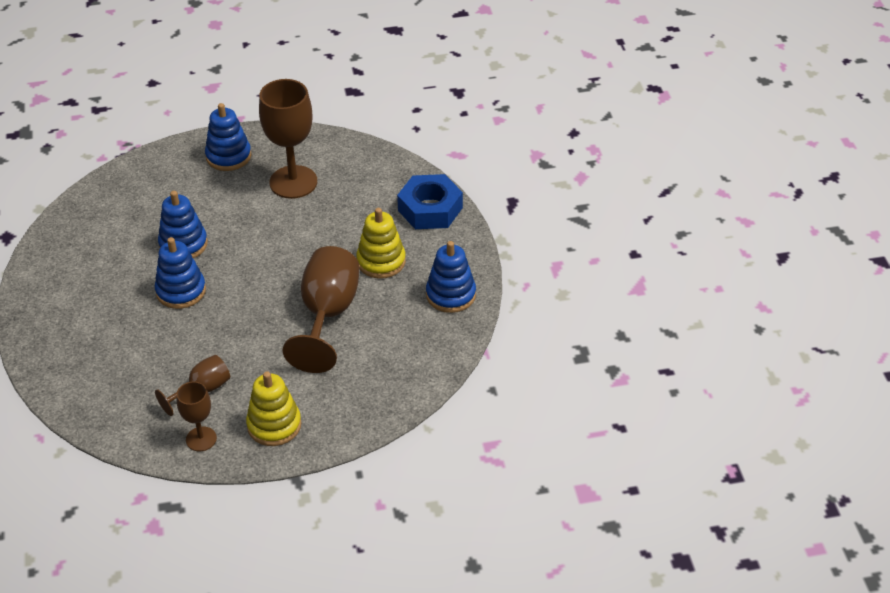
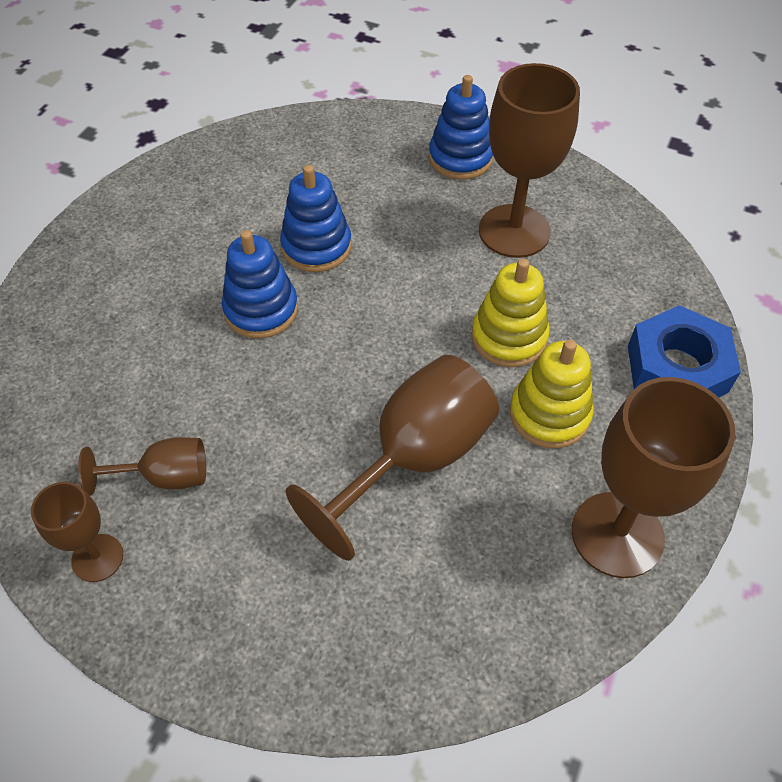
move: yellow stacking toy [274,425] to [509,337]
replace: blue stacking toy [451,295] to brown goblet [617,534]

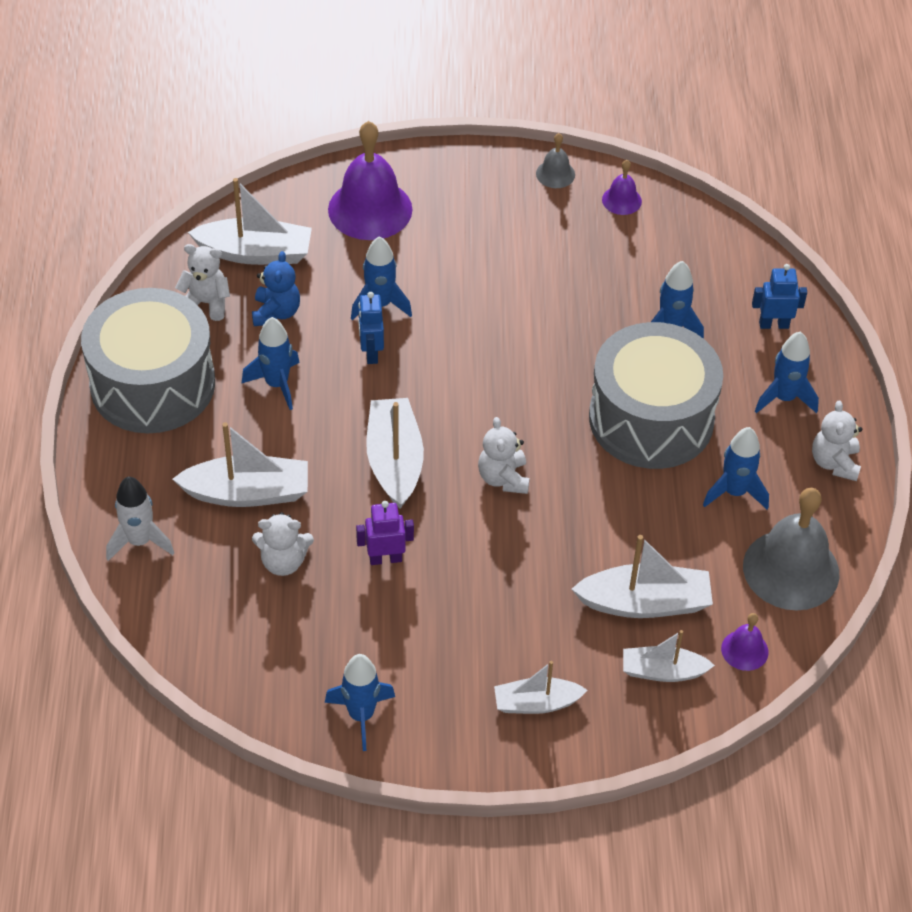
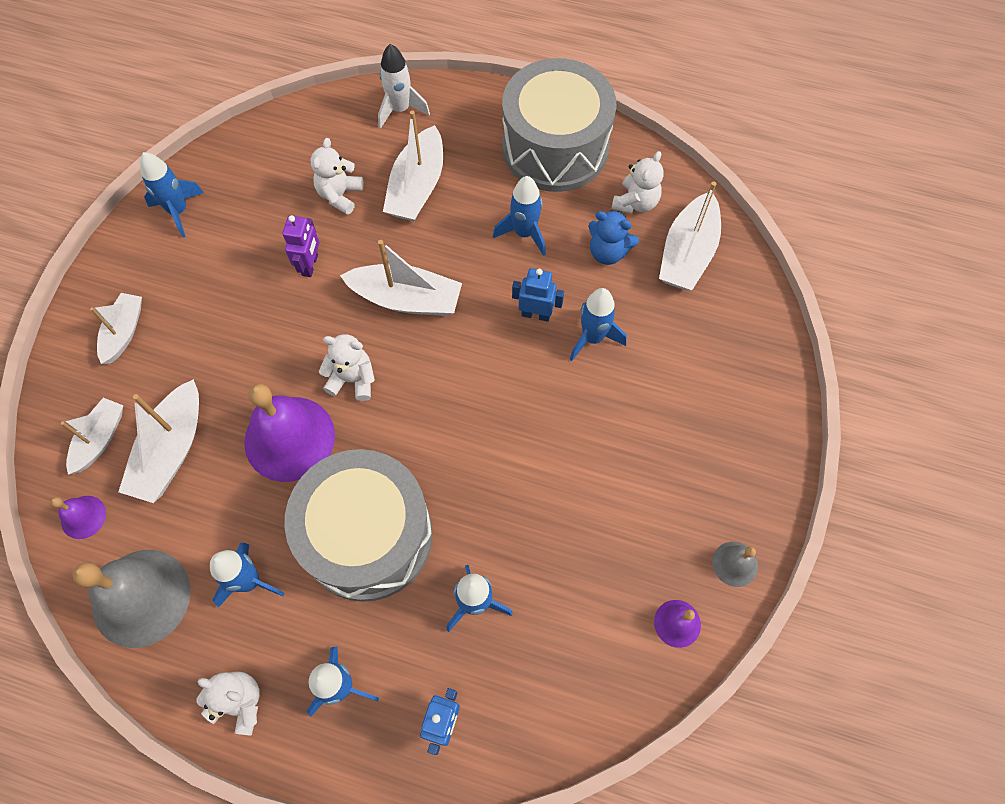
move: purple bell [370,209] to [289,438]

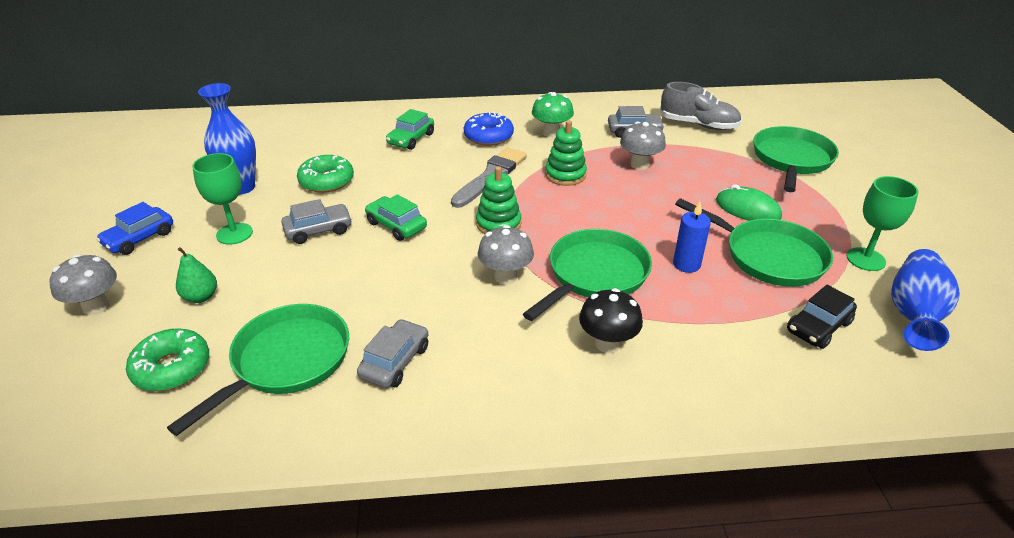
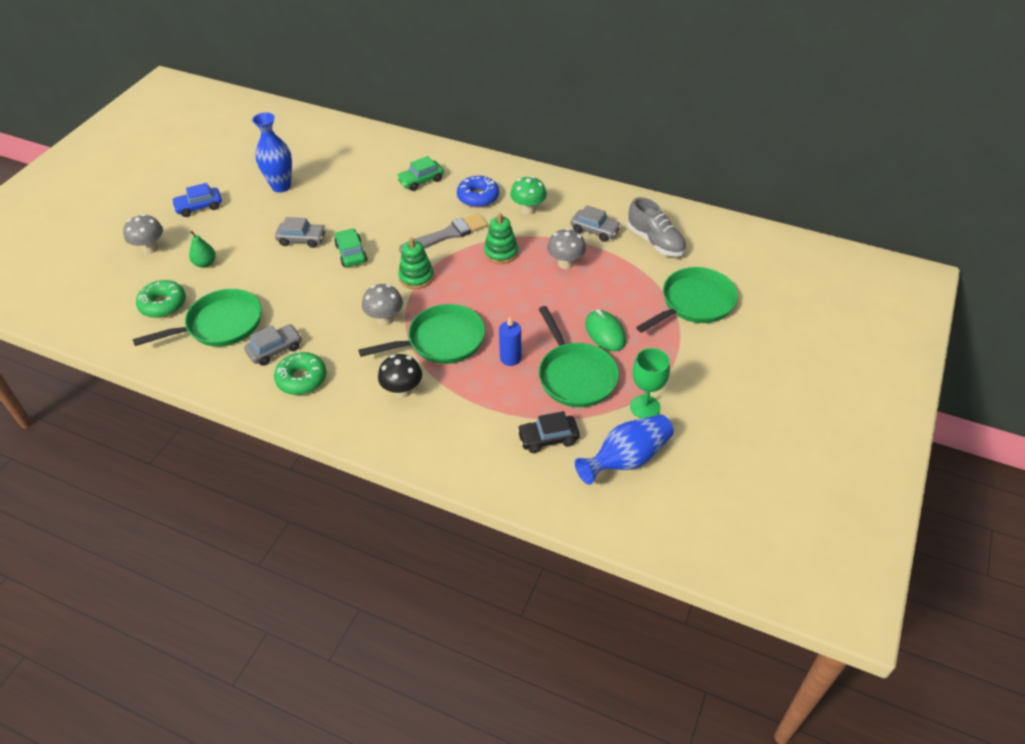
delete: green goblet [234,234]
move: green donut [326,181] to [302,379]

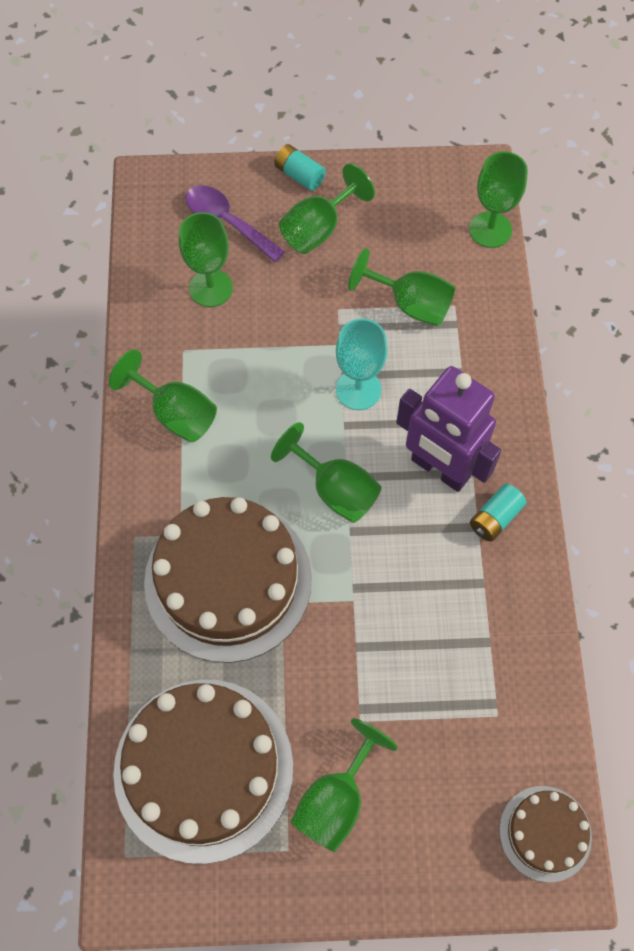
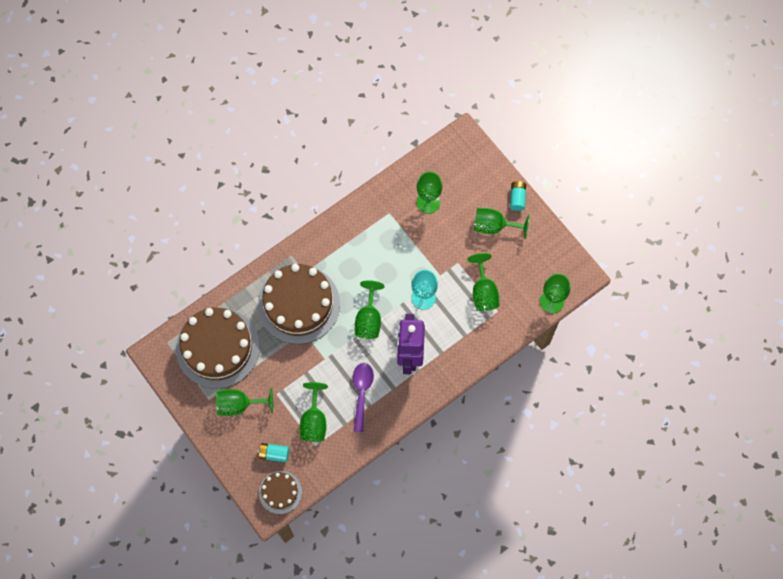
move: turquoise battery [495,518] to [274,454]; green goblet [175,413] to [314,421]; purple spoon [227,222] to [361,392]

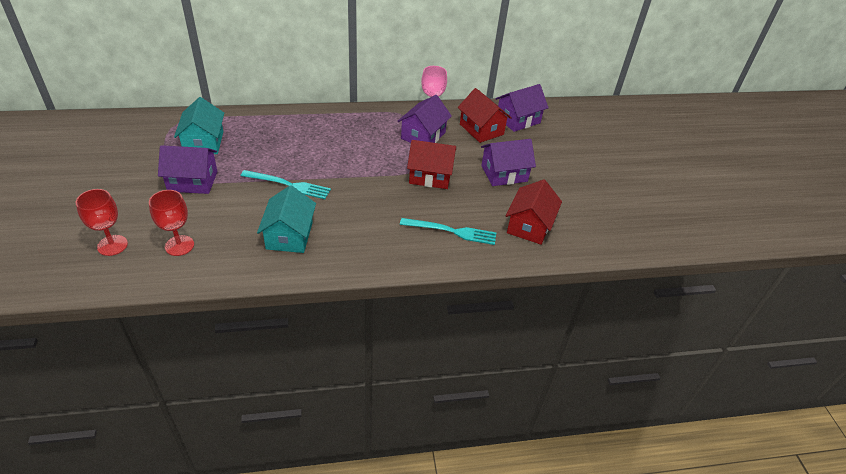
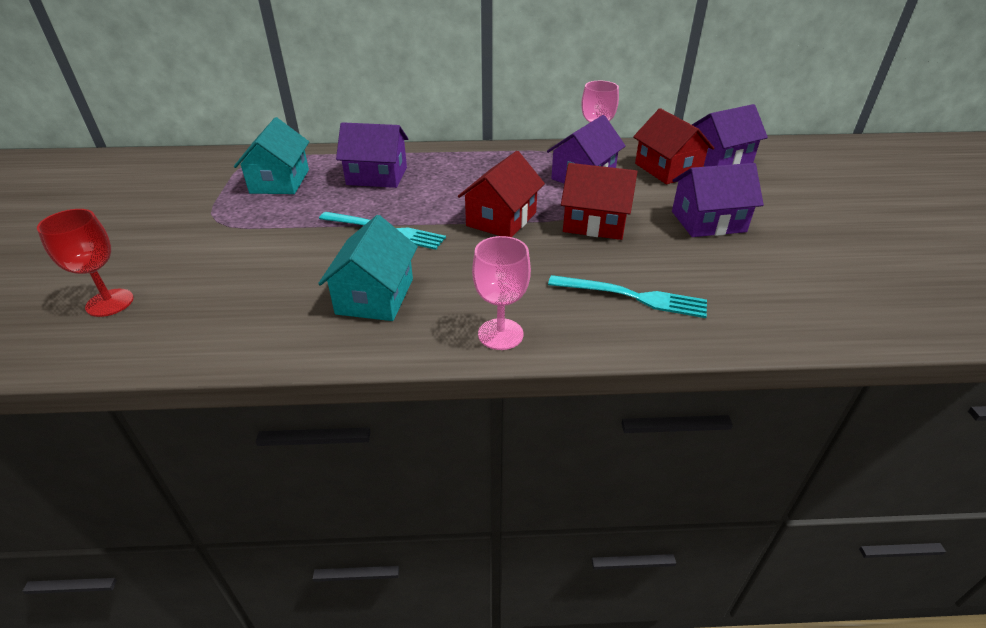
delete: red goblet [179,245]
insert: pink goblet [500,334]
move: purple house [192,181] to [377,176]; red house [529,226] to [501,219]

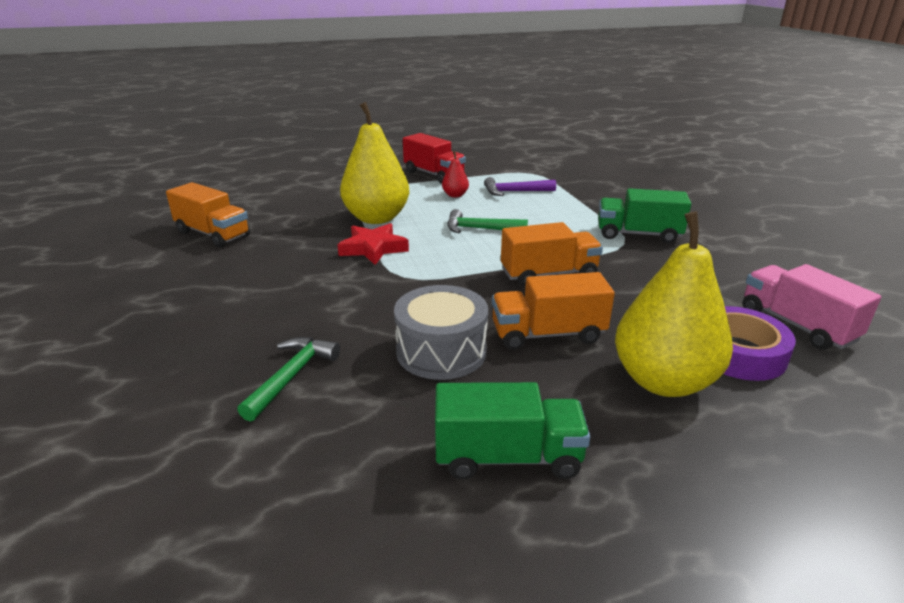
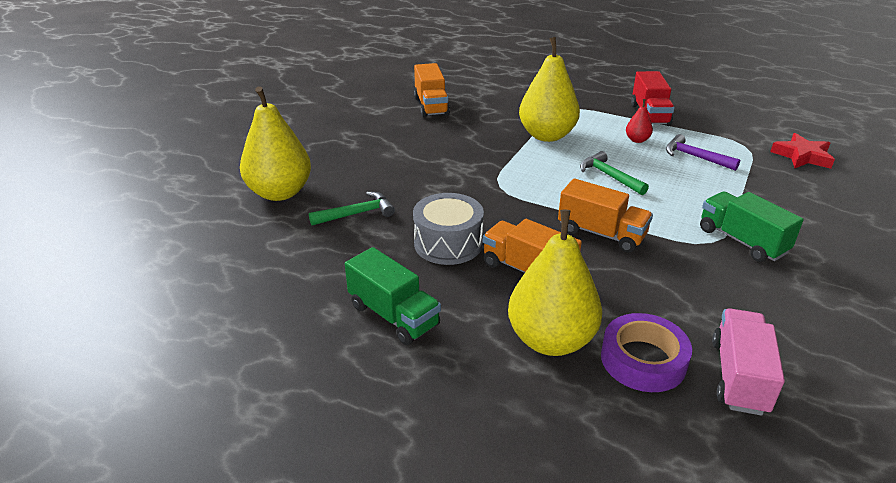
insert: yellow pear [280,192]
move: red star [373,248] to [802,156]

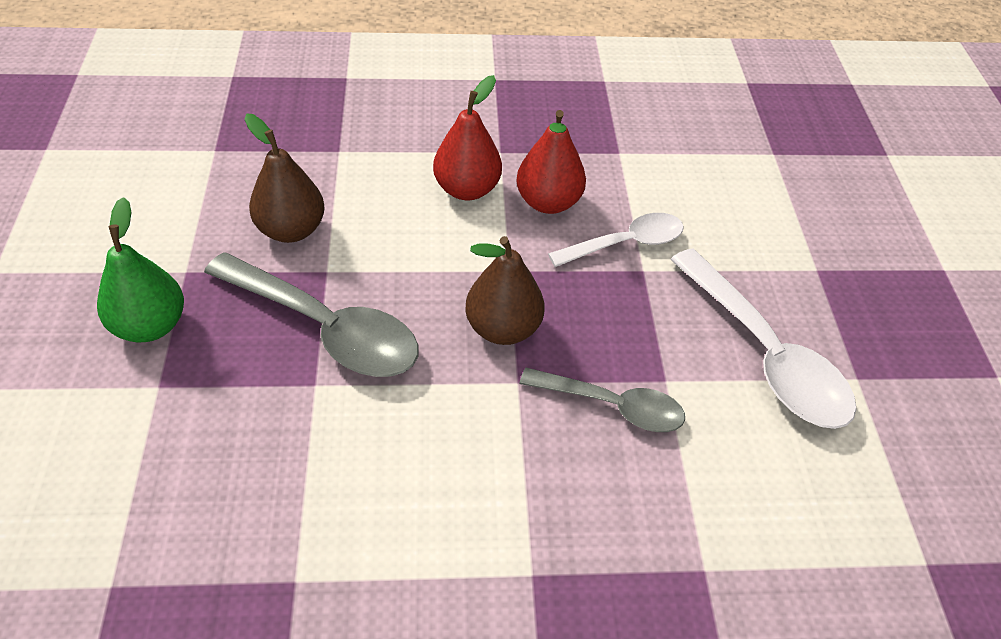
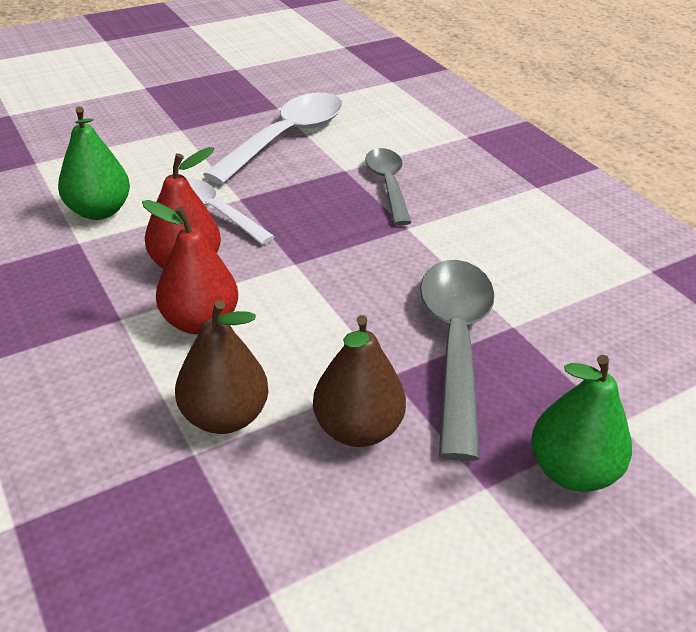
insert: green pear [99,211]
move: brown pear [503,328] to [225,416]

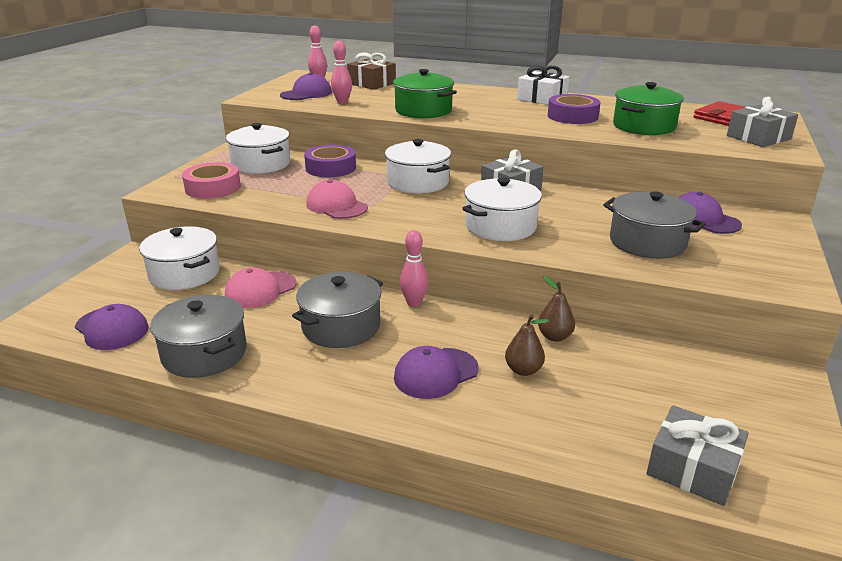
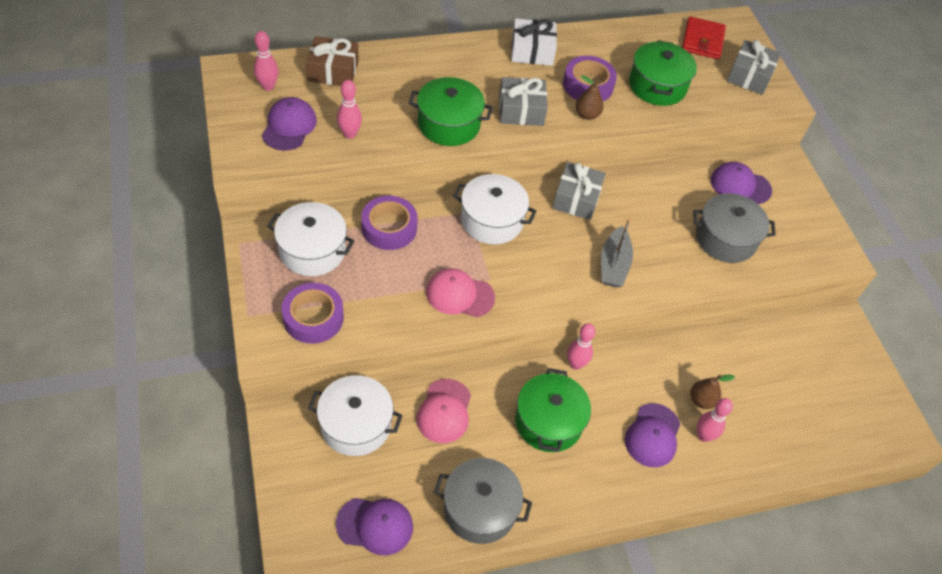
insert: pink bowling pin [703,436]
move: grey gift [693,468] to [521,110]; brown pear [554,336] to [587,115]
replace: white pot [500,226] to grey boat [613,265]
recolor: pink tape [213,188] to purple tape [313,318]; grey pot [341,326] to green pot [548,421]

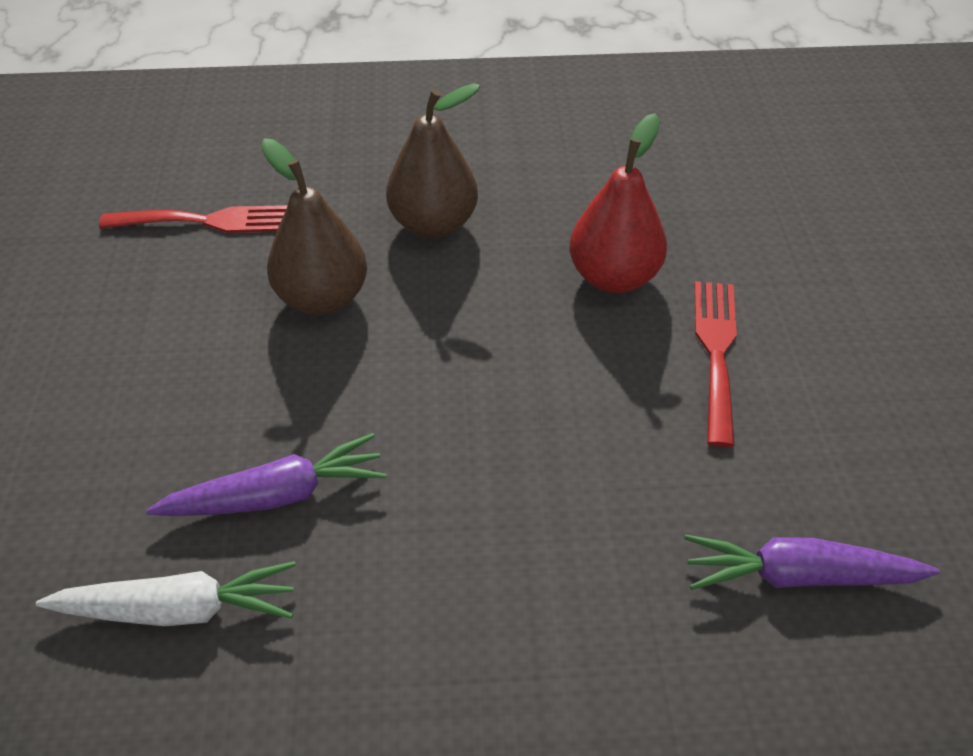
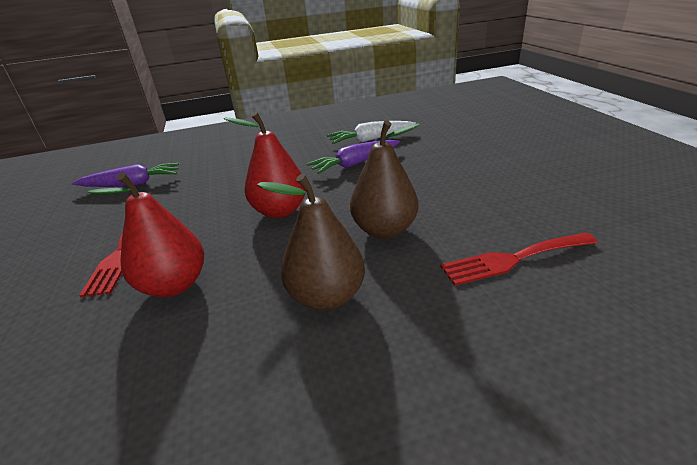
insert: red pear [280,211]

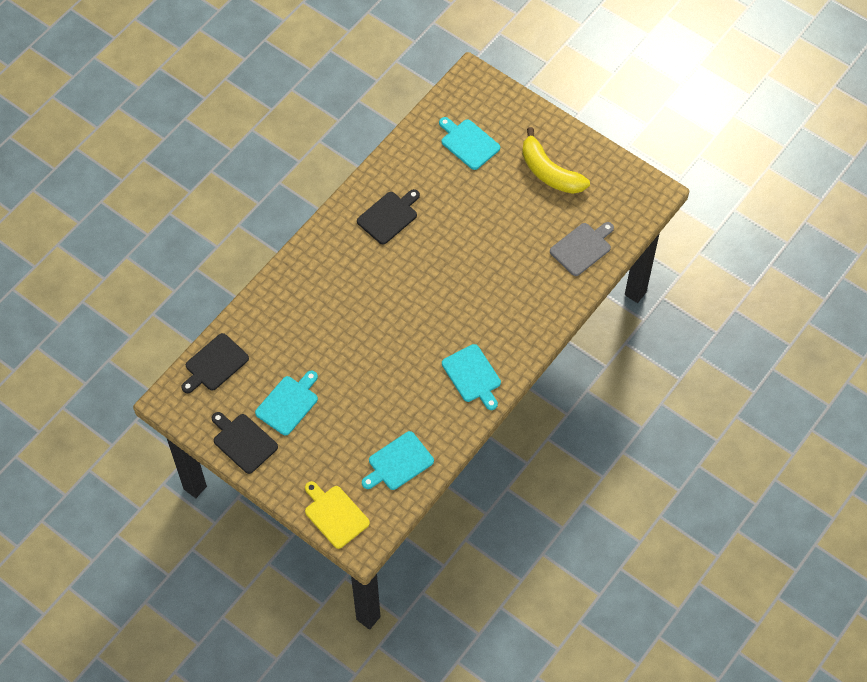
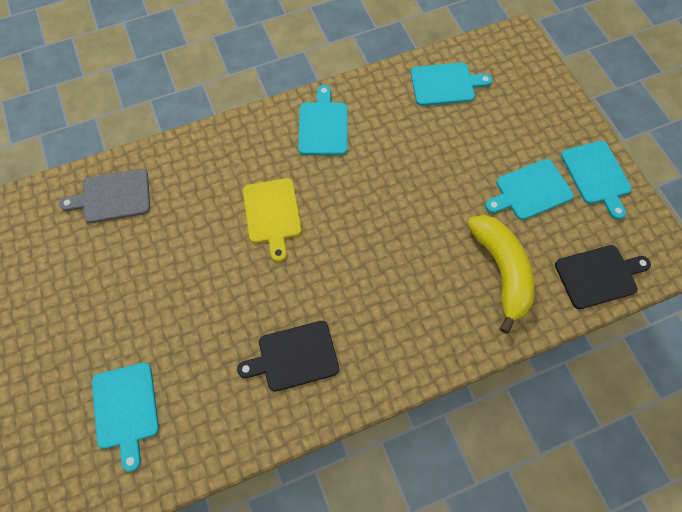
move: yellow cutting board [335,514] to [272,214]; yellow banana [549,172] to [501,271]
recolor: black cutting board [243,441] to turquoise cutting board [596,175]

